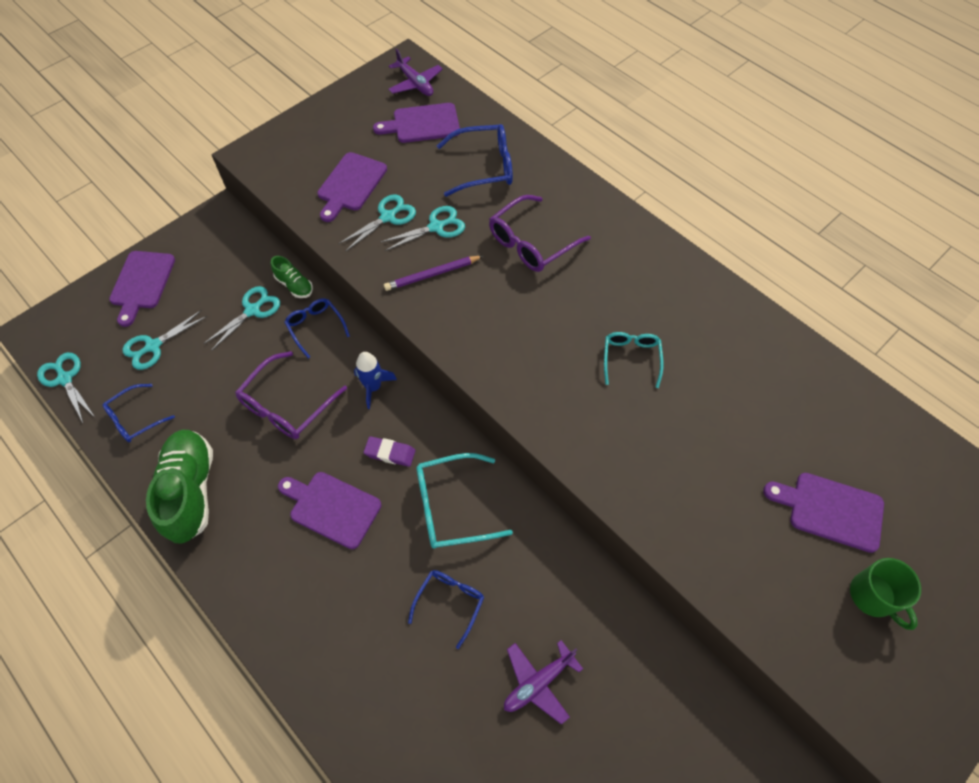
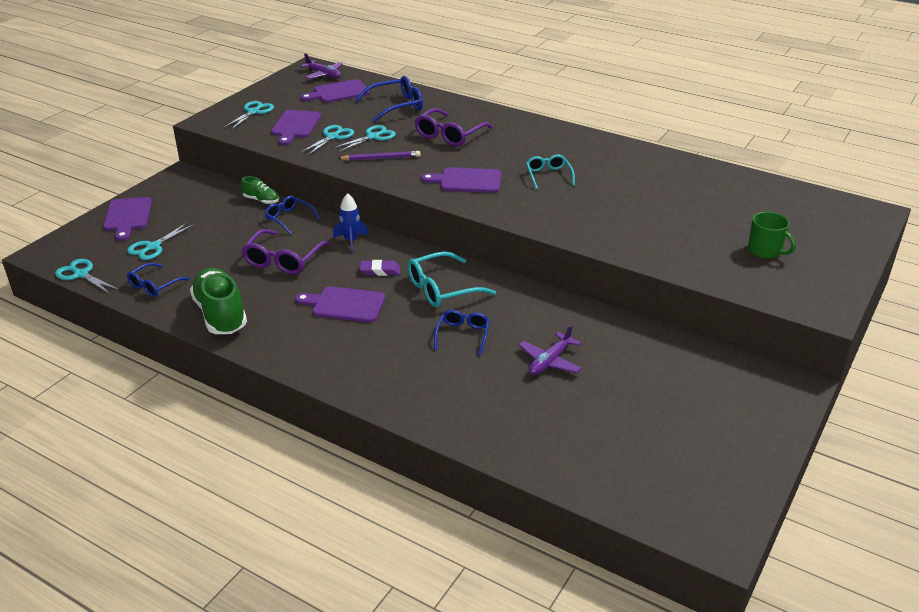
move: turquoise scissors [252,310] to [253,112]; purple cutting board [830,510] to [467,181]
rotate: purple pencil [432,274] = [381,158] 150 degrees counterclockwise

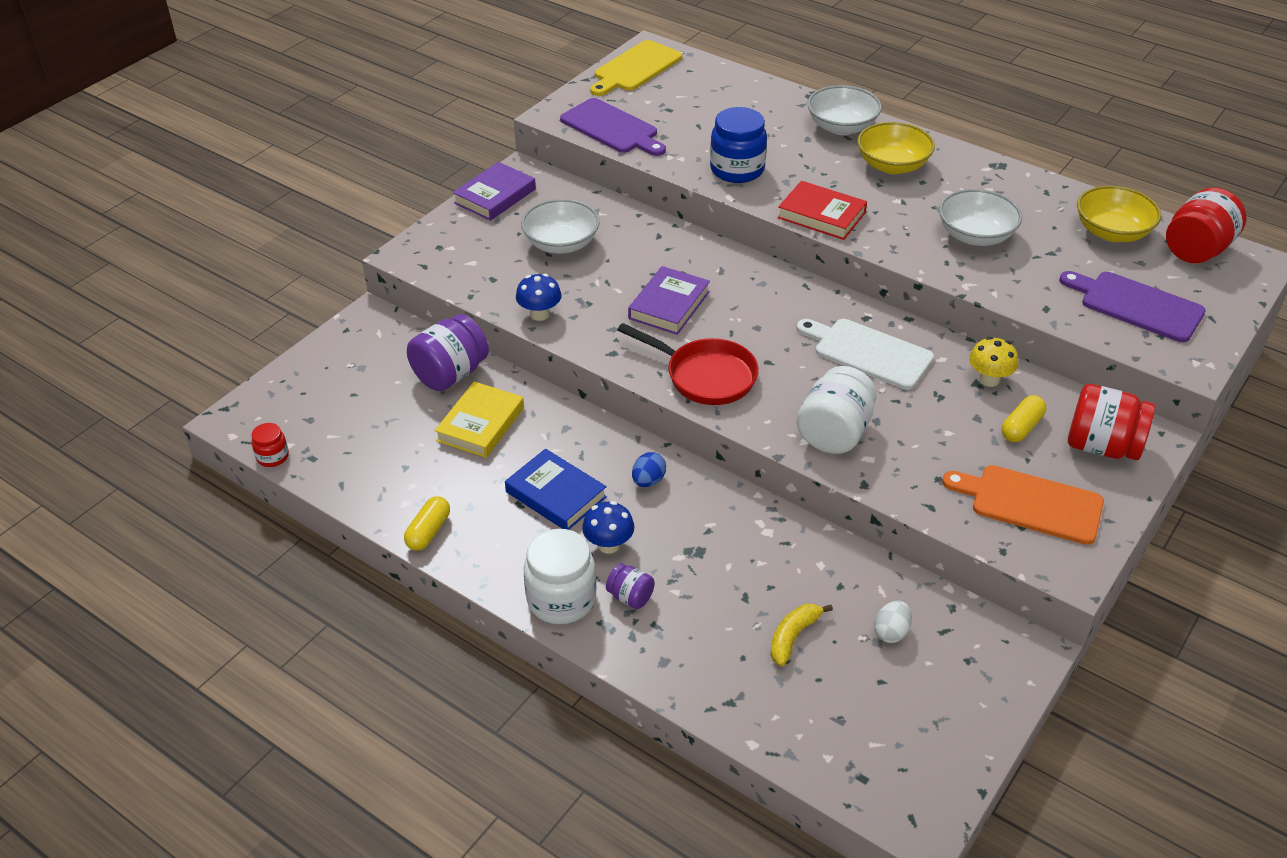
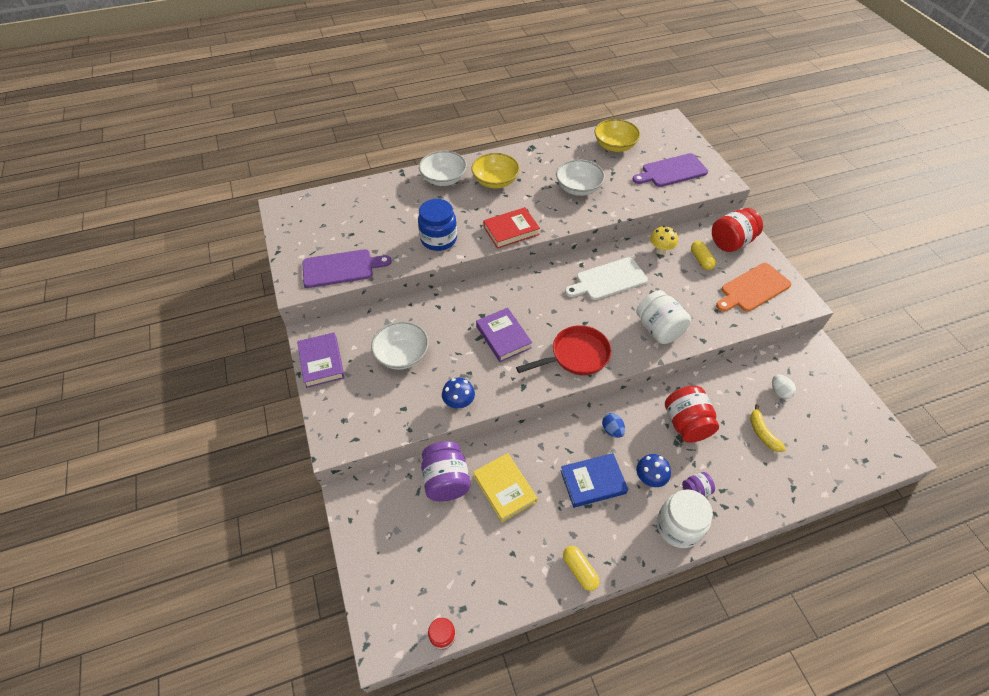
delete: yellow cutting board [635,68]
move: red jar [1196,250] to [686,424]

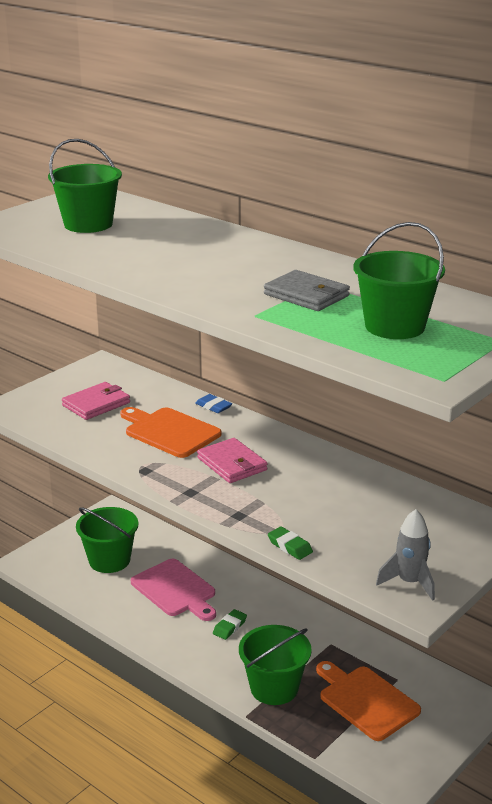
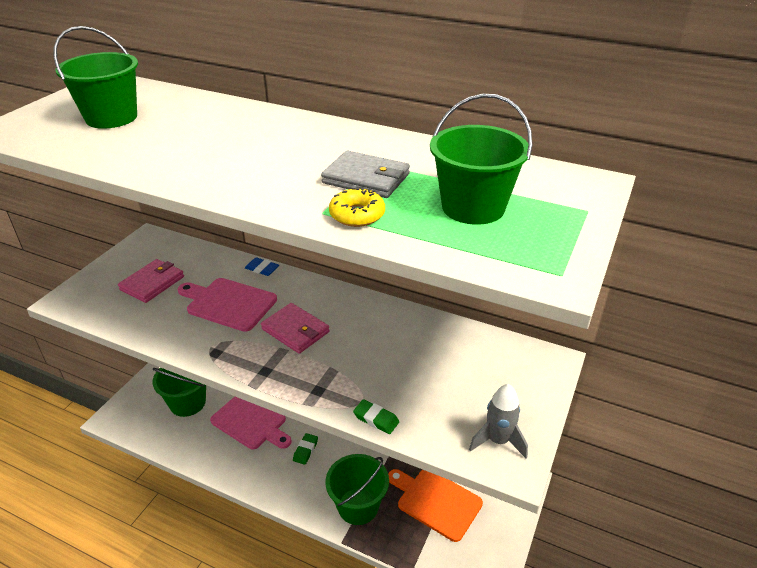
insert: yellow donut [357,215]
recolor: orange cutting board [169,432] to pink cutting board [228,303]

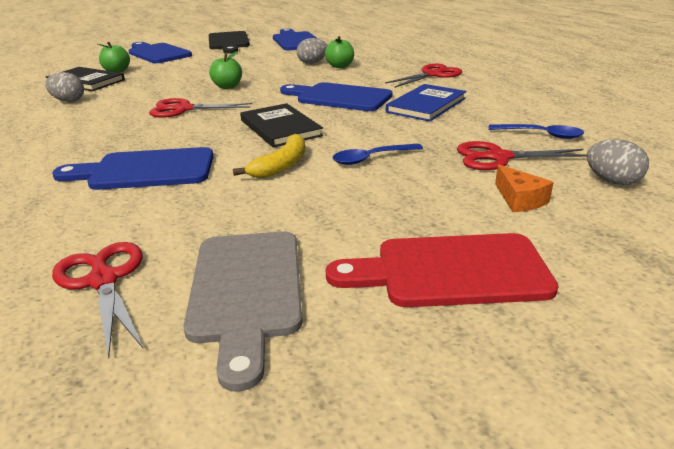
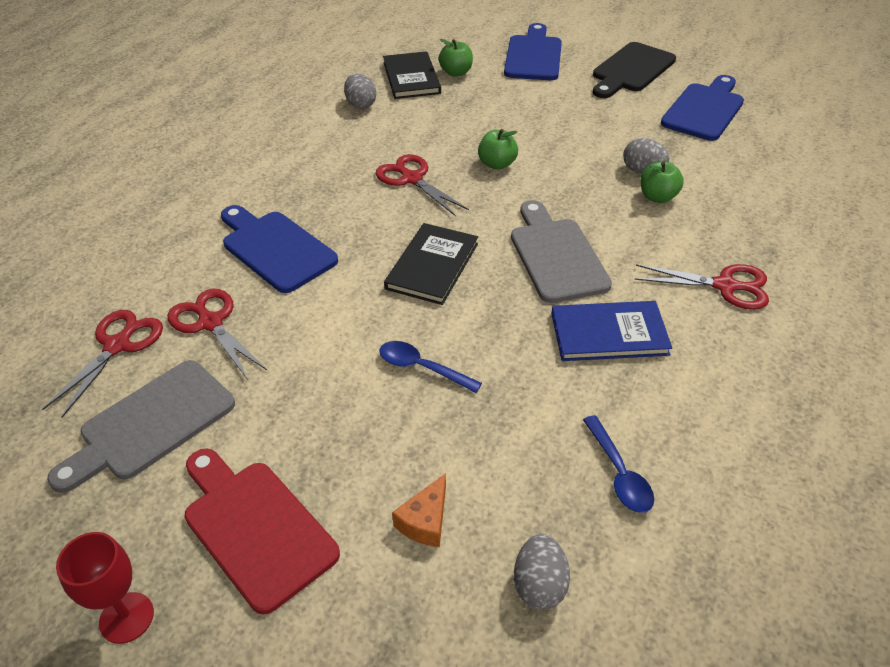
delete: yellow banana [281,165]
insert: red goblet [126,617]
move: red scissors [499,157] to [211,323]
recolor: blue cutting board [339,97] to grey cutting board [556,255]

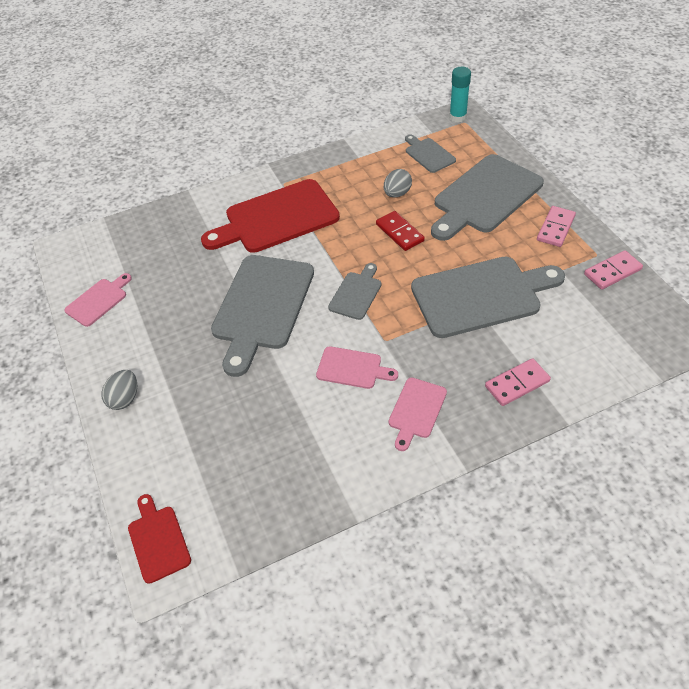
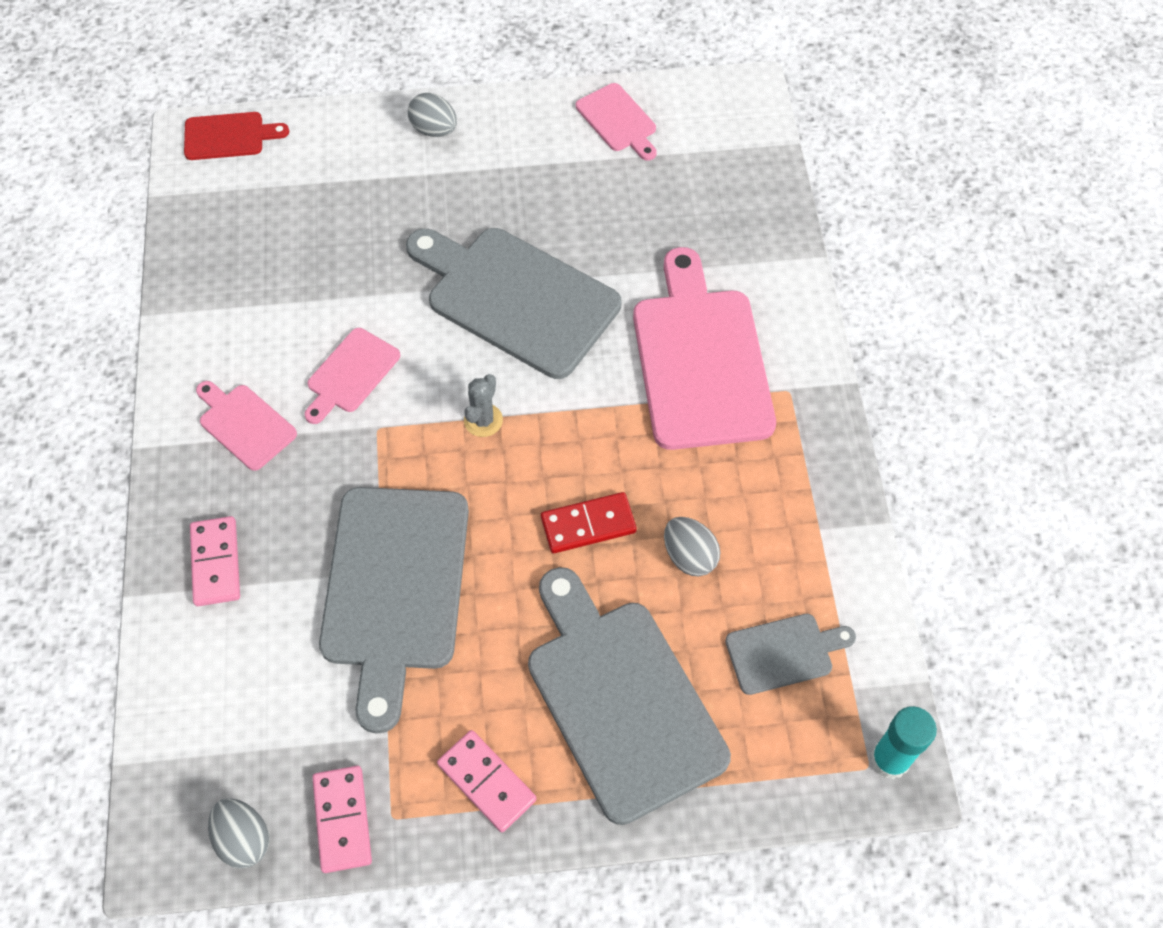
insert: grey egg [244,839]
replace: grey cutting board [356,293] to grey cactus [483,420]
recolor: red cutting board [277,218] to pink cutting board [700,360]

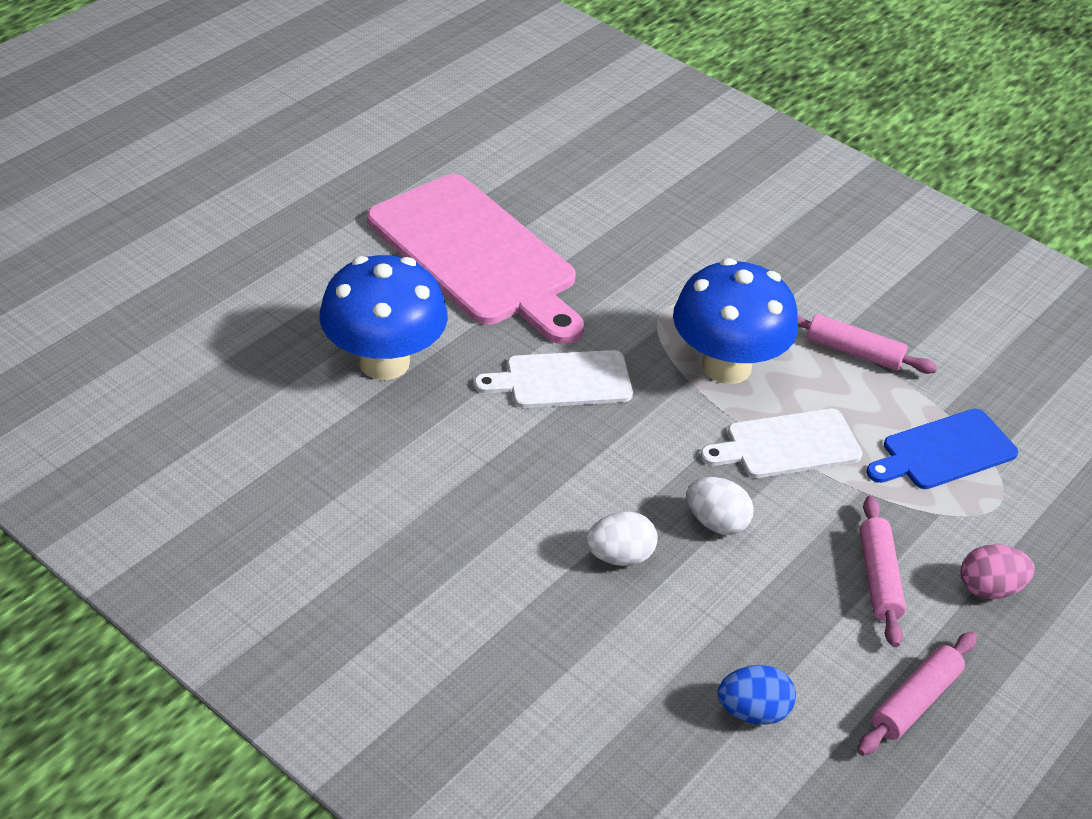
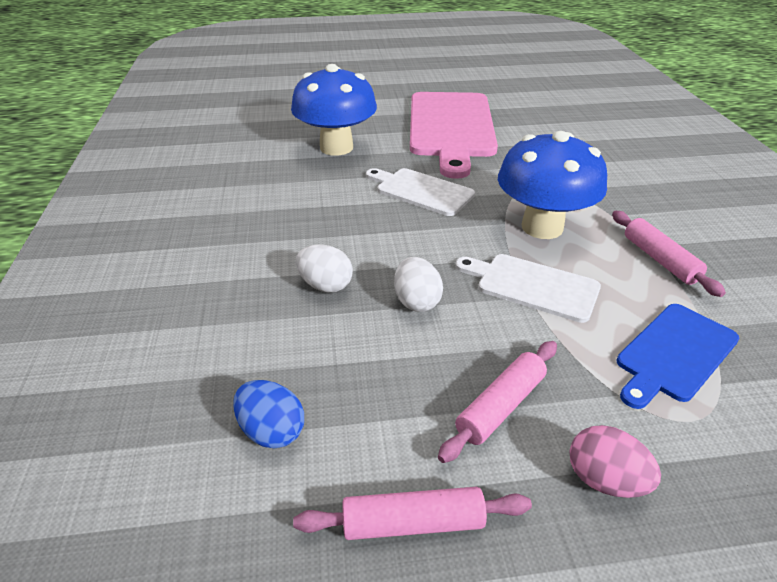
rotate: blue cutting board [944,451] = [674,354] 60 degrees counterclockwise

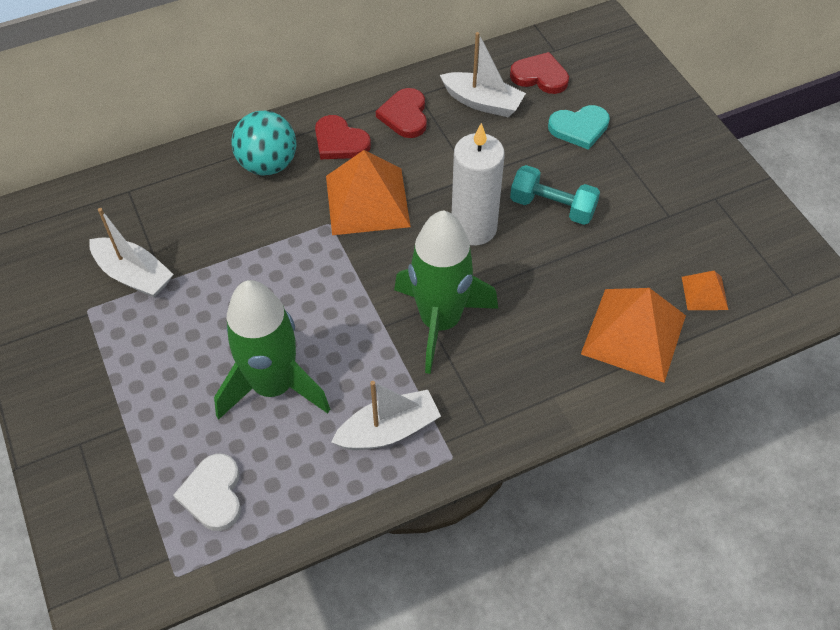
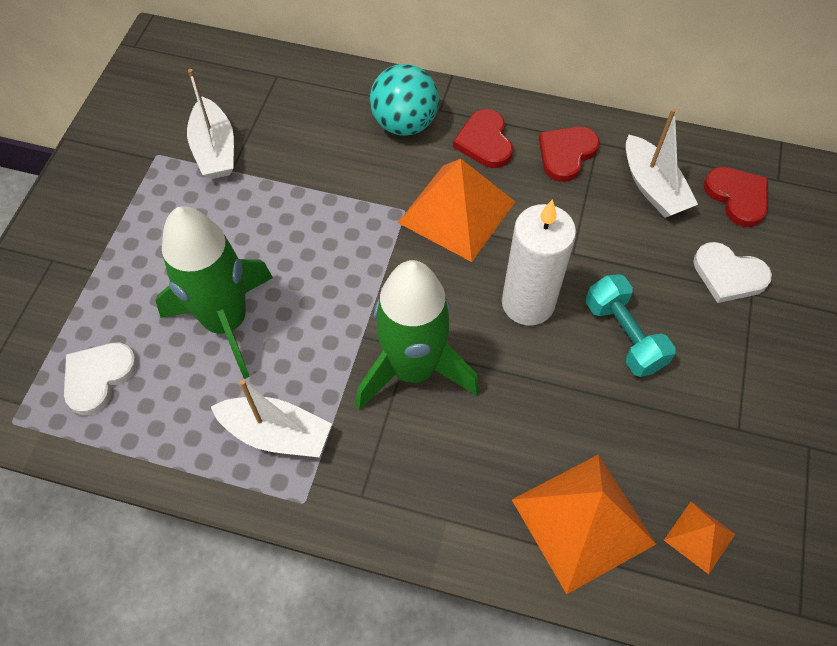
recolor: turquoise heart [579,128] to white heart [728,275]

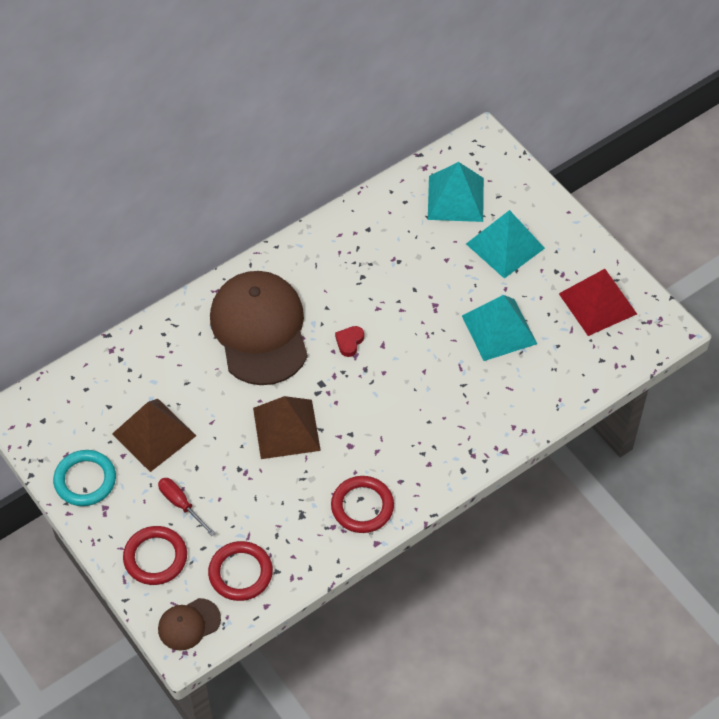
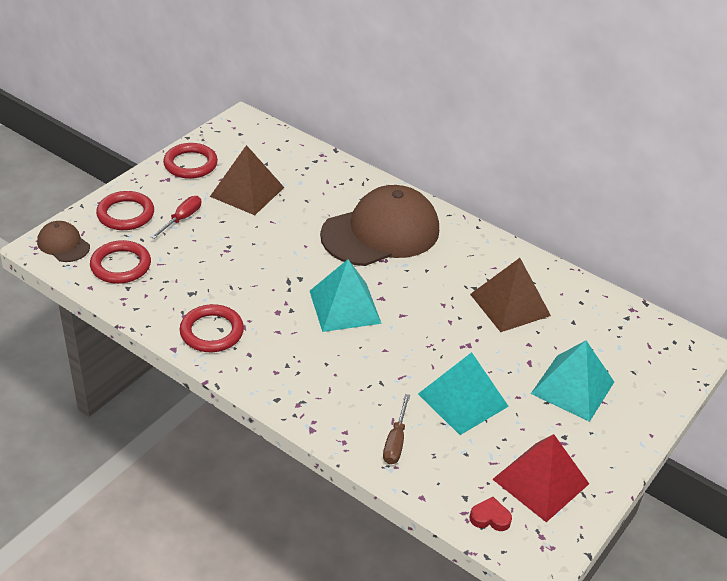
insert: brown screwdriver [396,441]
move: turquoise pyramid [455,198] to [345,306]; brown pyramid [286,429] to [510,304]; red heart [349,342] to [490,517]
recolor: turquoise ring [85,480] to red ring [190,164]

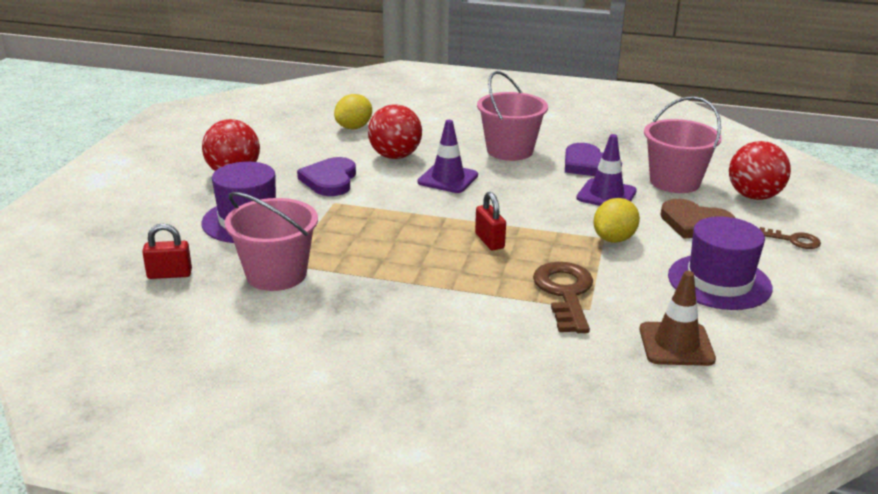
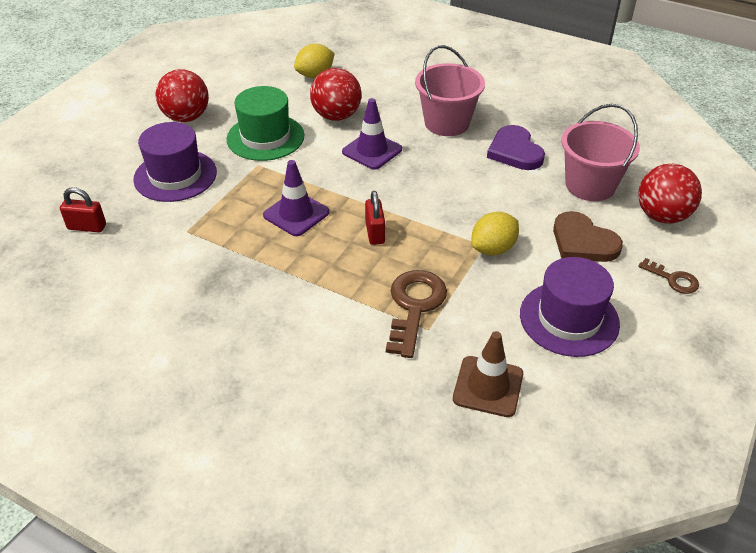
delete: pink bucket [276,274]
move: purple traffic cone [606,195] to [296,214]
replace: purple heart [330,180] to green hat [265,137]

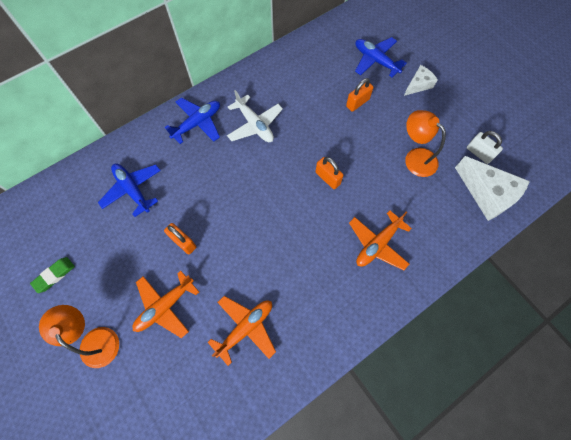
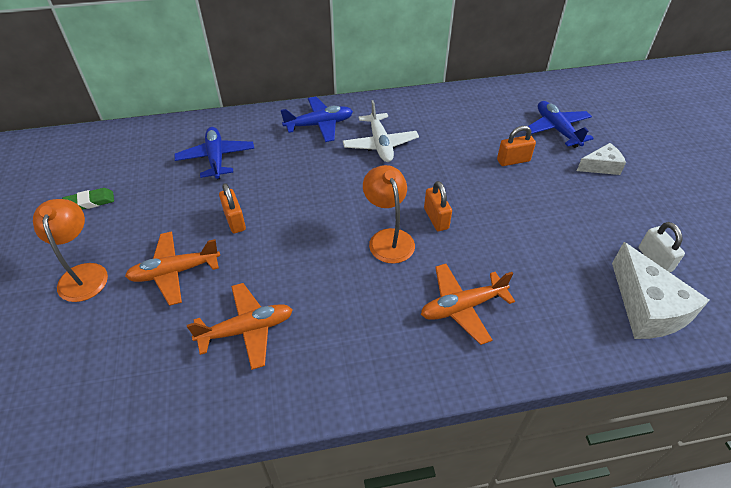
move: orange lamp [415,157] to [388,238]

